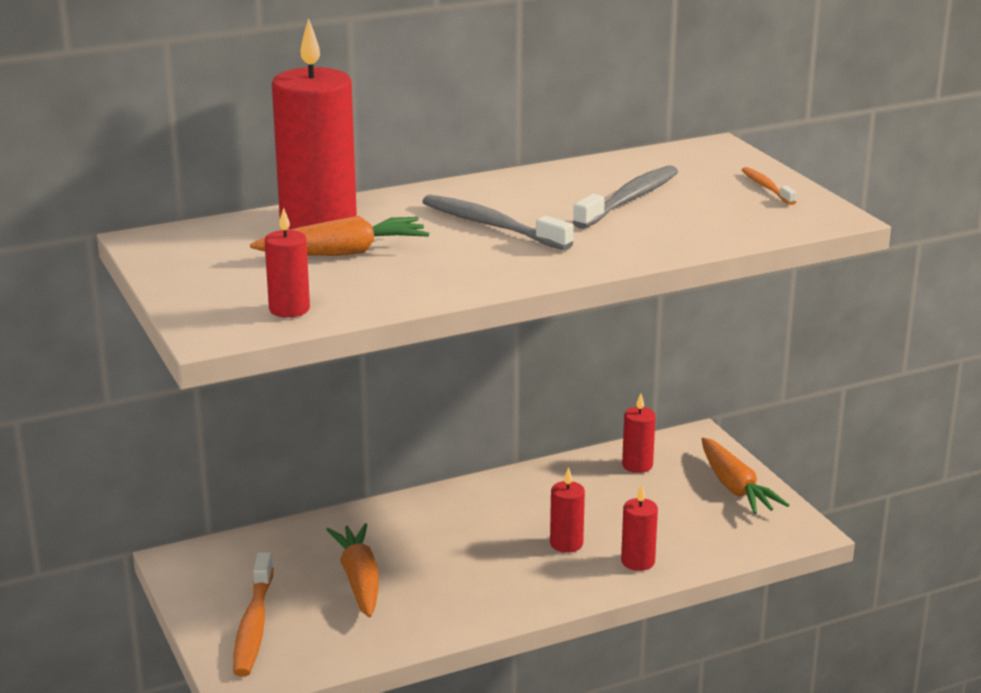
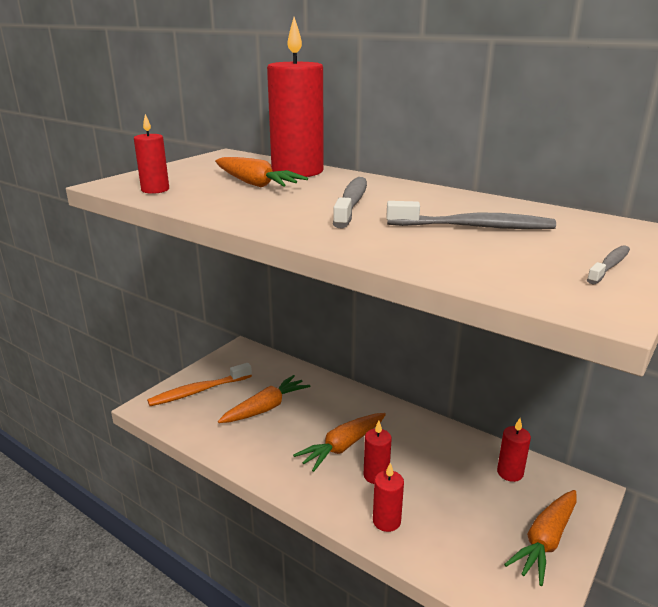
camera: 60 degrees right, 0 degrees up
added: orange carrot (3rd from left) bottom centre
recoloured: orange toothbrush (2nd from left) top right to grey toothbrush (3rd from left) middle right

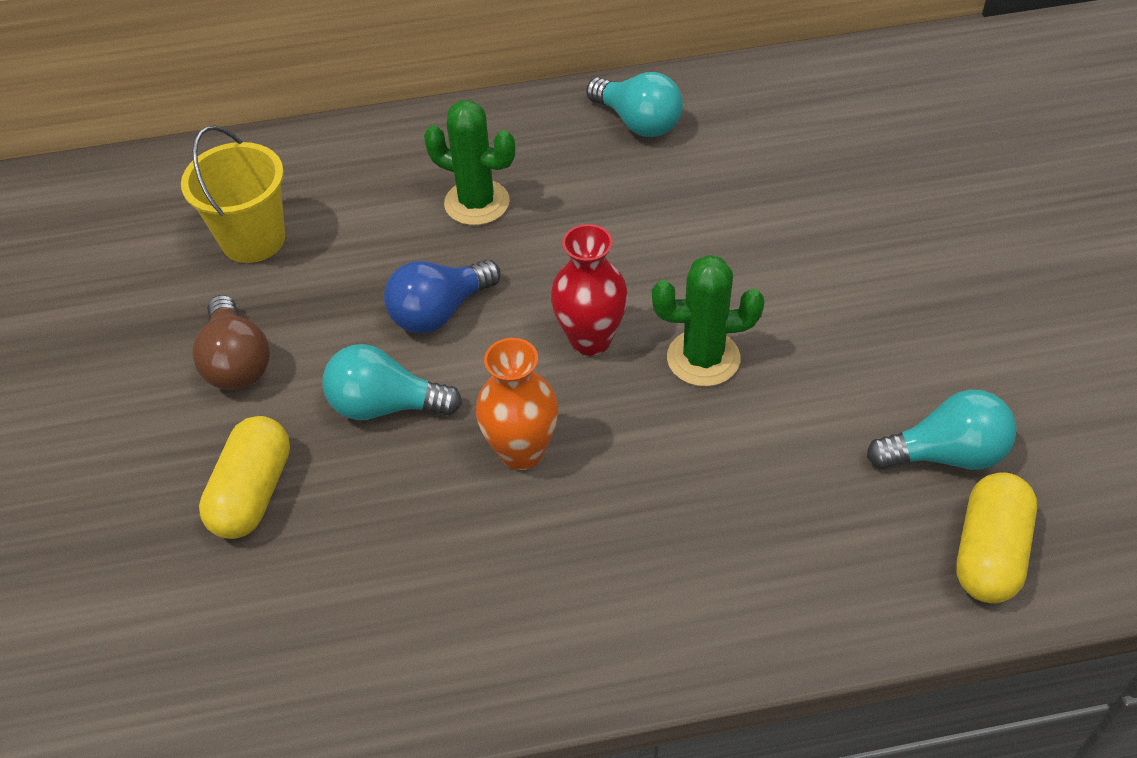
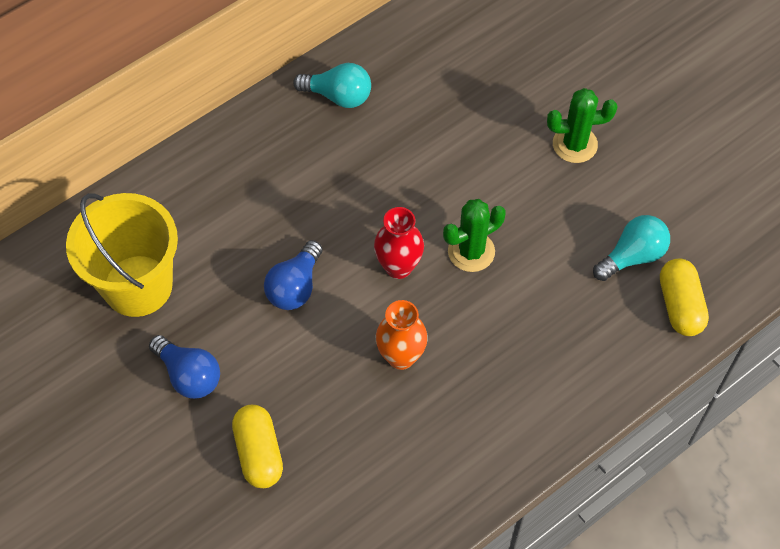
camera: 30 degrees left, 10 degrees up
removed: turquoise light bulb (1st from left) centre
moved: green cactus (1st from left in the first image) top centre to green cactus (2nd from left) top right
recoloured: brown light bulb middle left to blue light bulb (1st from left) bottom left
resized: yellow bucket top left = middle left x1.51

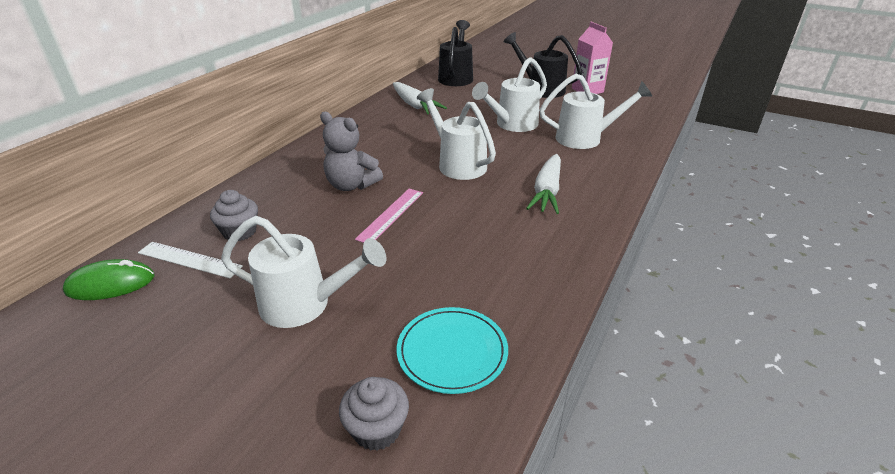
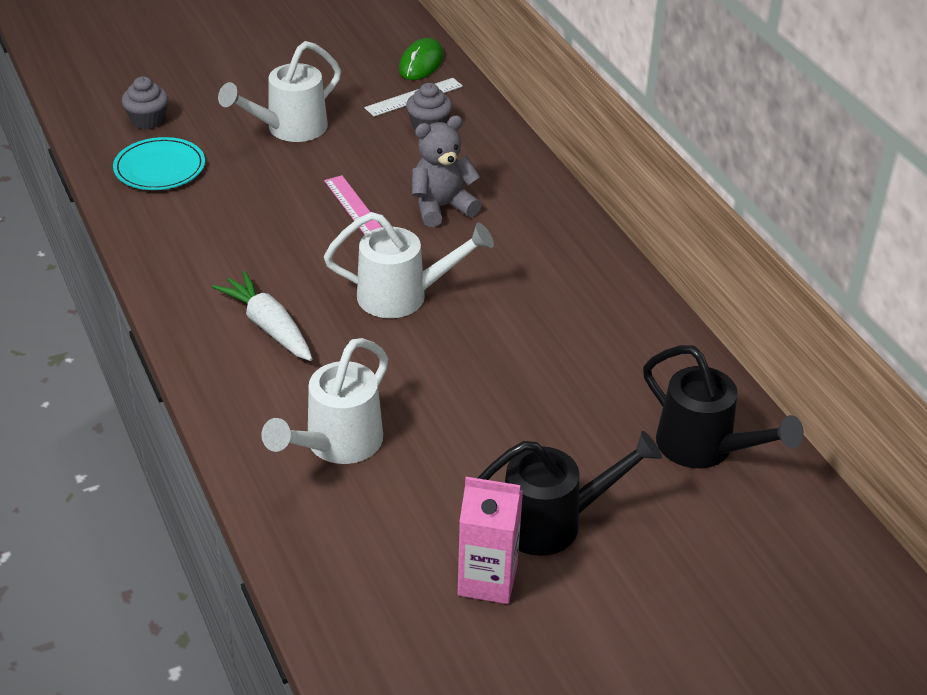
camera: 125 degrees right, 5 degrees up
removed: white carrot (1st from left) top centre; white watering can (3rd from left) top centre

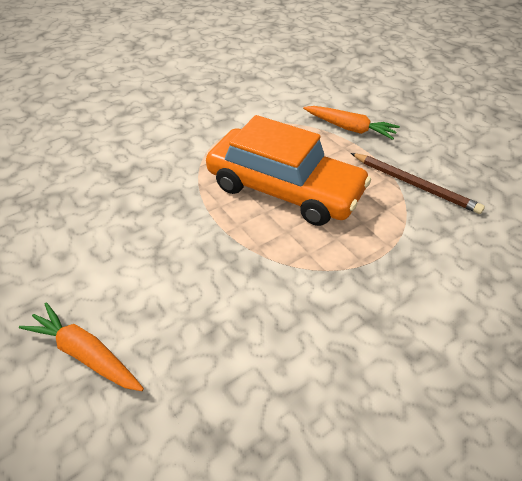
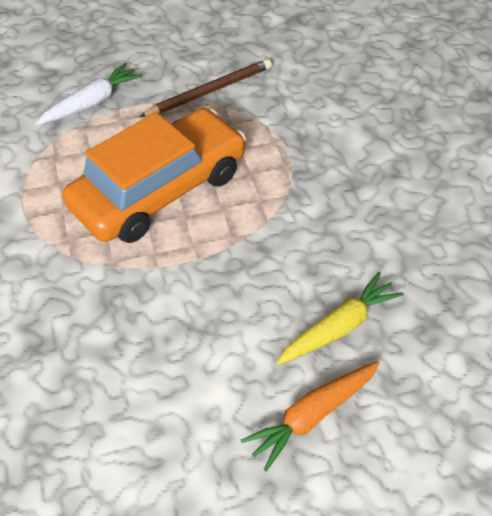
camera: 70 degrees left, 5 degrees up
added: yellow carrot middle right
recoloured: orange carrot (2nd from left) top right to white carrot top left

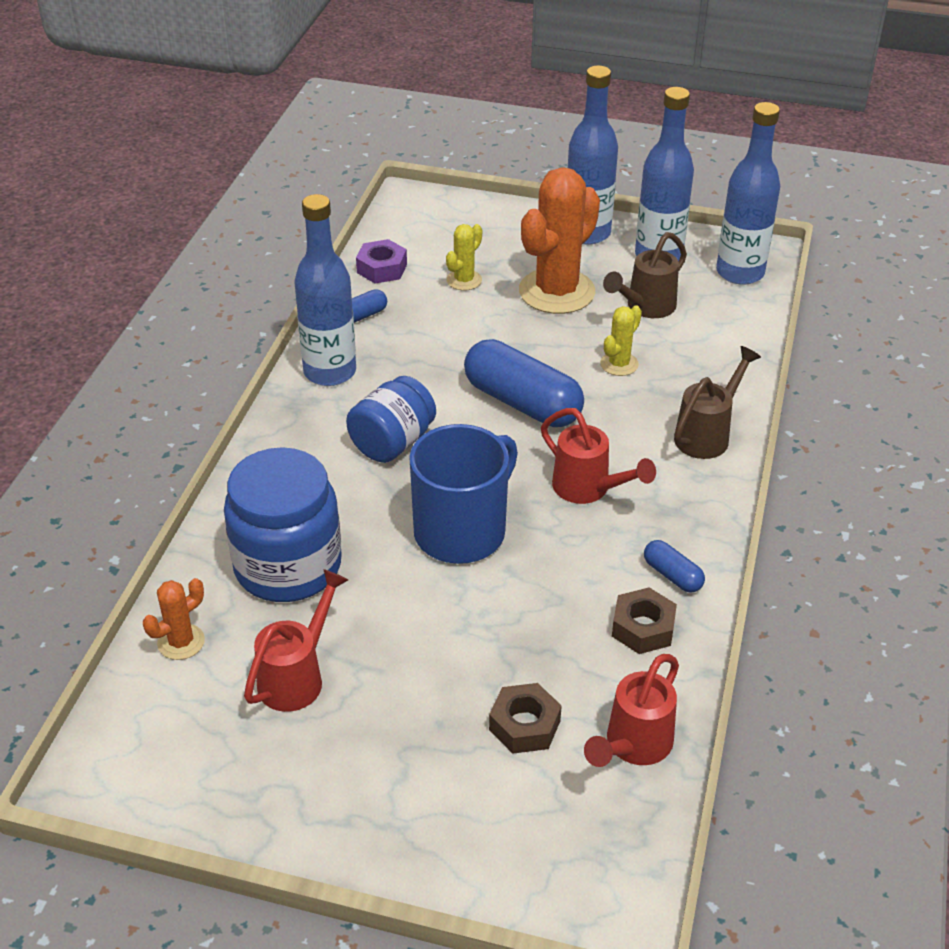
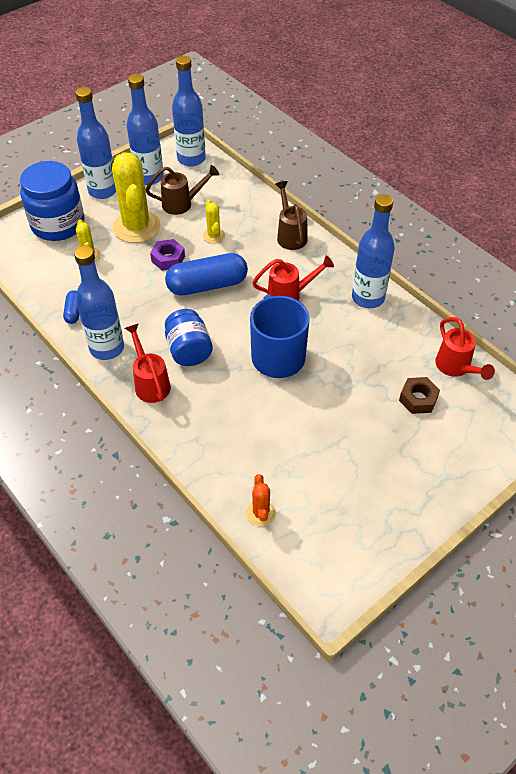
camera: 55 degrees left, 10 degrees up
removed: brown nut (2nd from left) middle right
moved: blue jar (1st from left) middle left to top left; red watering can (1st from left) bottom left to middle left; purple nut top centre to top left
replaced: blue capsule (3rd from left) middle right to blue bottle (5th from left) top right
recoloured: orange cactus (2nd from left) top centre to yellow cactus (2nd from left) top left
turned: brown watering can (1st from left) top right = top centre 90 degrees counterclockwise

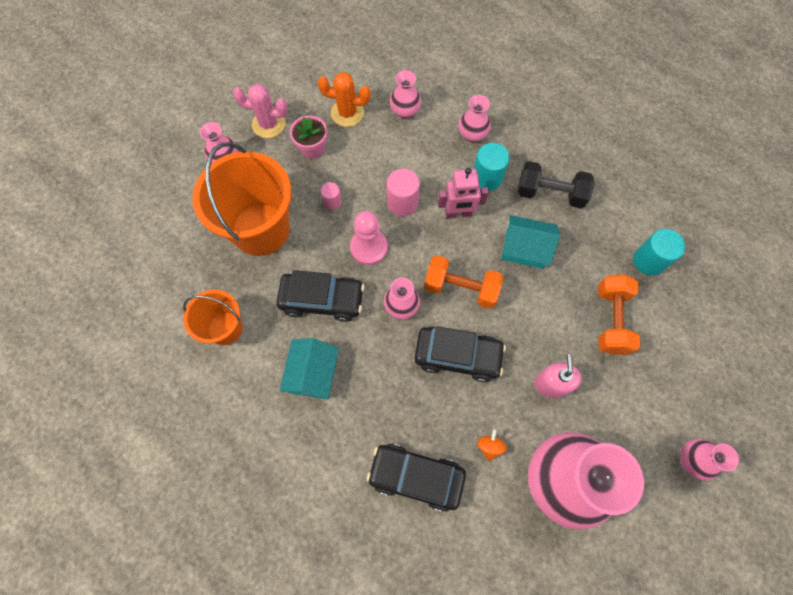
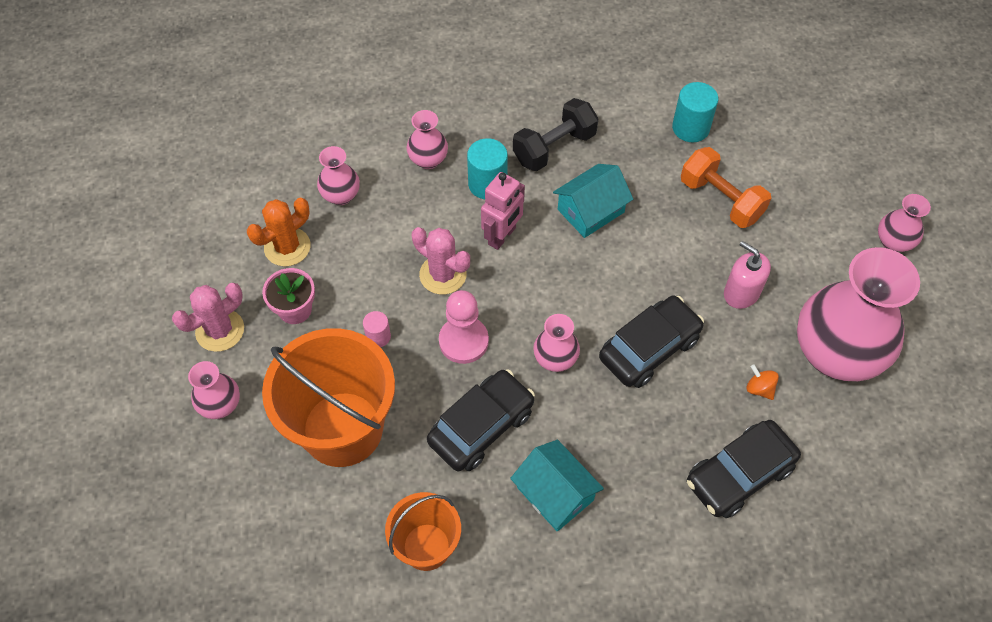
camera: 50 degrees left, 10 degrees down
removed: orange dumbbell (1st from left) centre
replaced: pink cylinder (2nd from left) top centre to pink cactus (2nd from left) centre

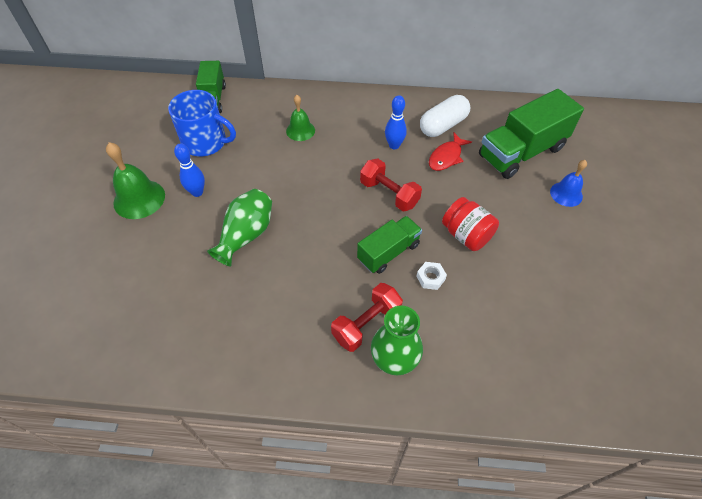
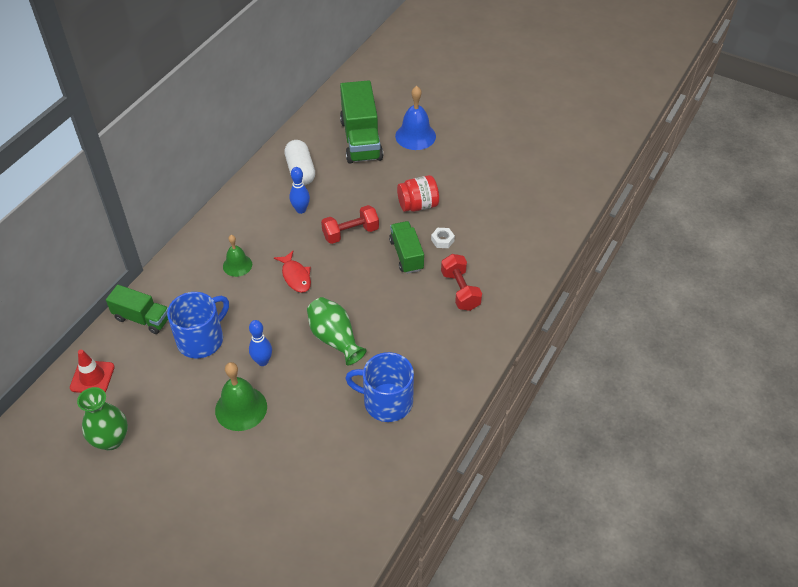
camera: 65 degrees left, 5 degrees down
added: red traffic cone middle left; blue mug (2nd from left) centre
moved: green vase (2nd from left in the first image) bottom centre to green vase (1st from left) bottom left; red fish top centre to centre
resized: blue bell middle right = top centre x1.57

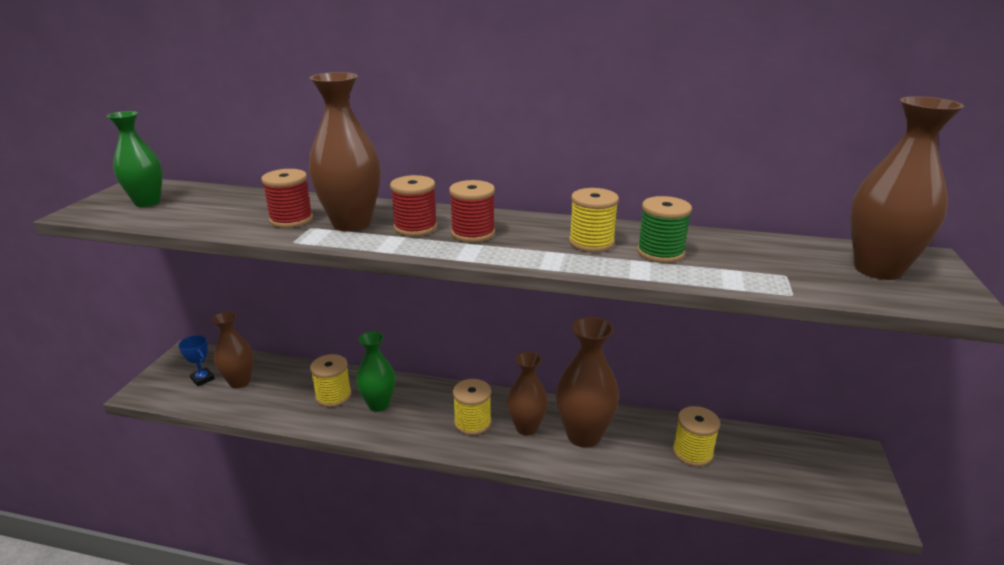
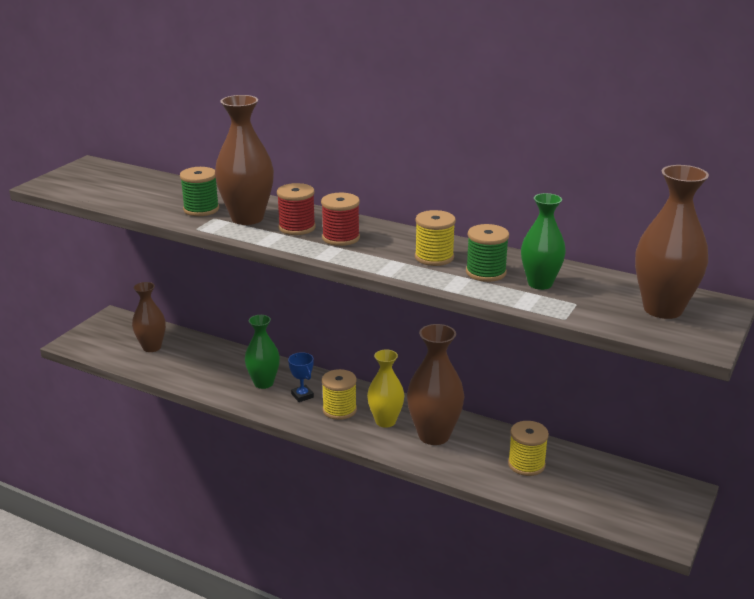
camera: 15 degrees right, 0 degrees up
removed: yellow spool (1st from left) bottom left
moved: green vase (1st from left in the first image) top left to green vase (2nd from left) middle right; blue trophy middle left to centre
recoloured: red spool (1st from left) middle left to green spool (1st from left) top left; brown vase (3rd from left) bottom centre to yellow vase centre

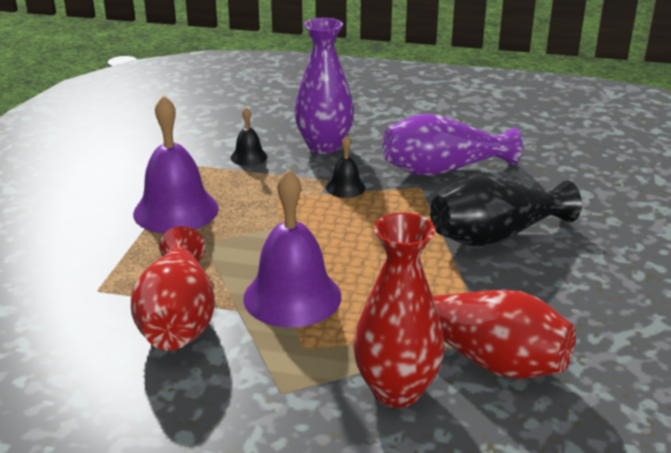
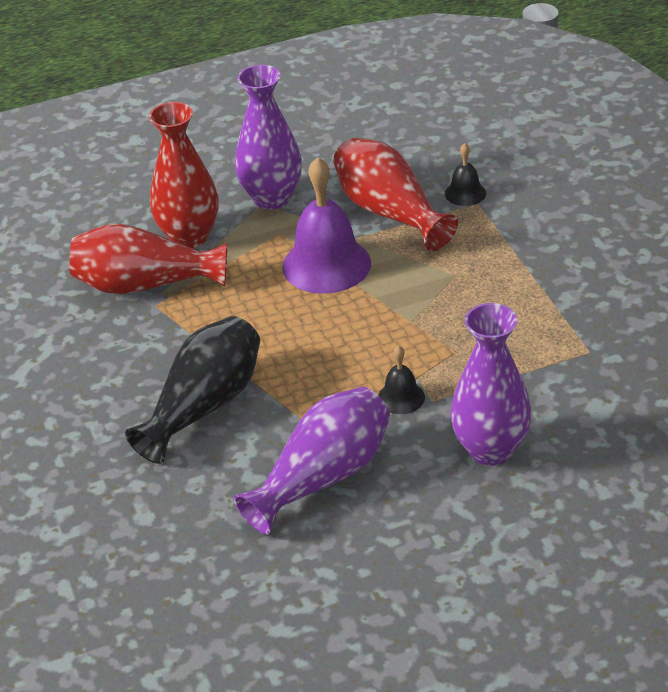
camera: 150 degrees right, 10 degrees up
removed: purple bell (1st from left) middle left
added: purple vase (1st from left) top centre
moved: black bell (1st from left in the first image) top centre to black bell (2nd from left) top right

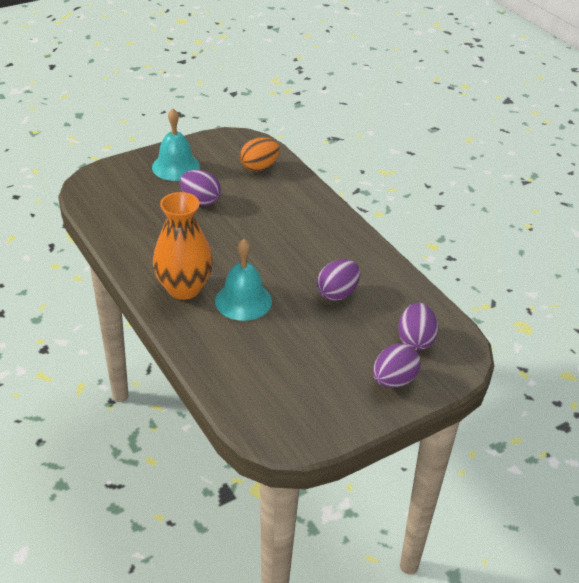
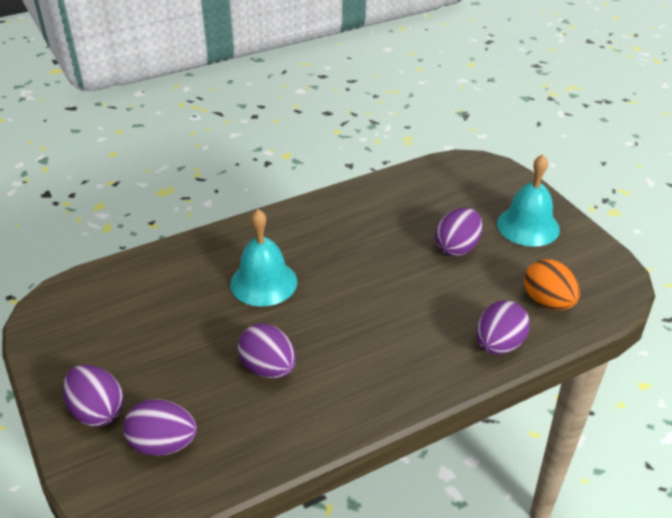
camera: 95 degrees right, 0 degrees up
removed: orange vase middle left
added: purple egg (5th from left) middle right

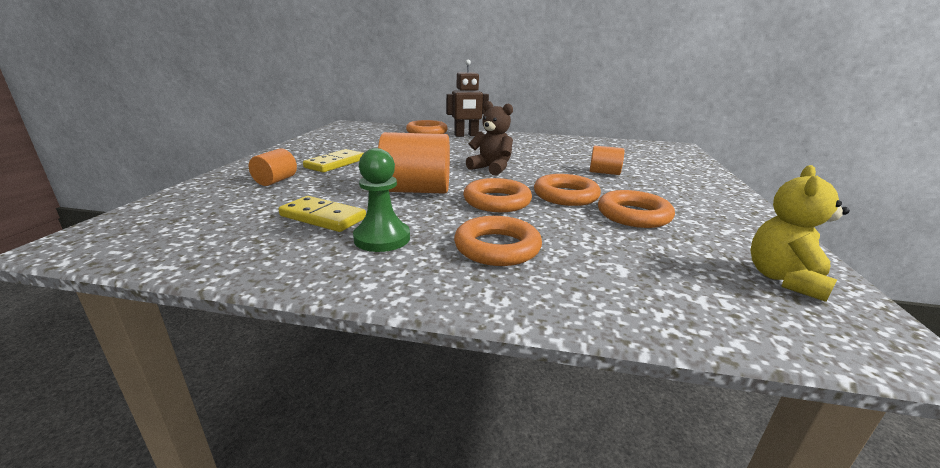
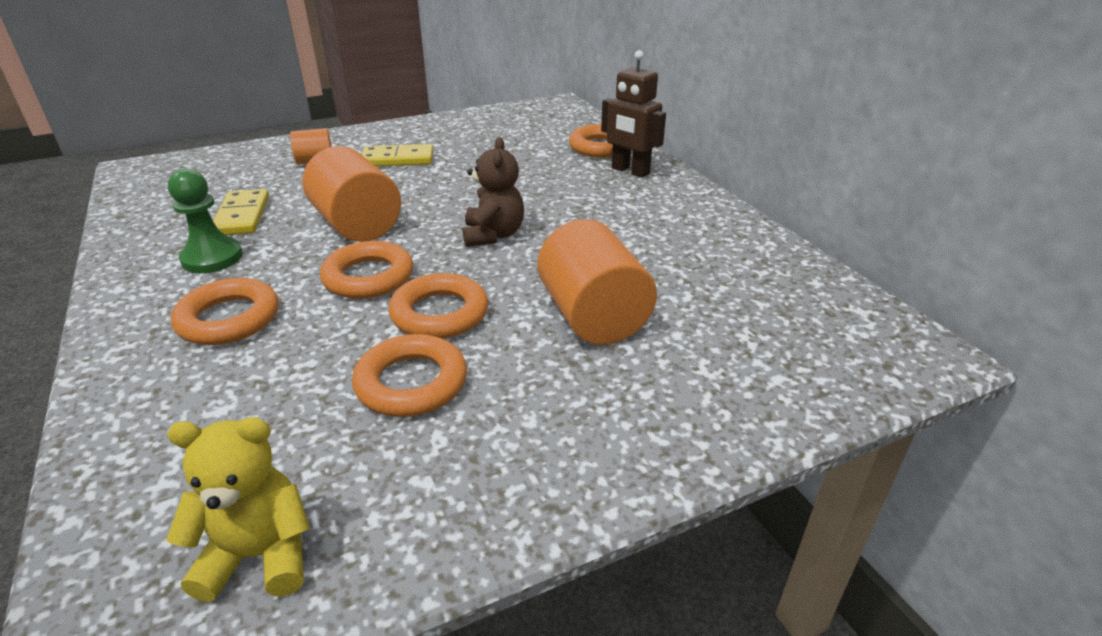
camera: 55 degrees right, 10 degrees up
resized: orange cylinder (3rd from left) centre = centre x1.85

